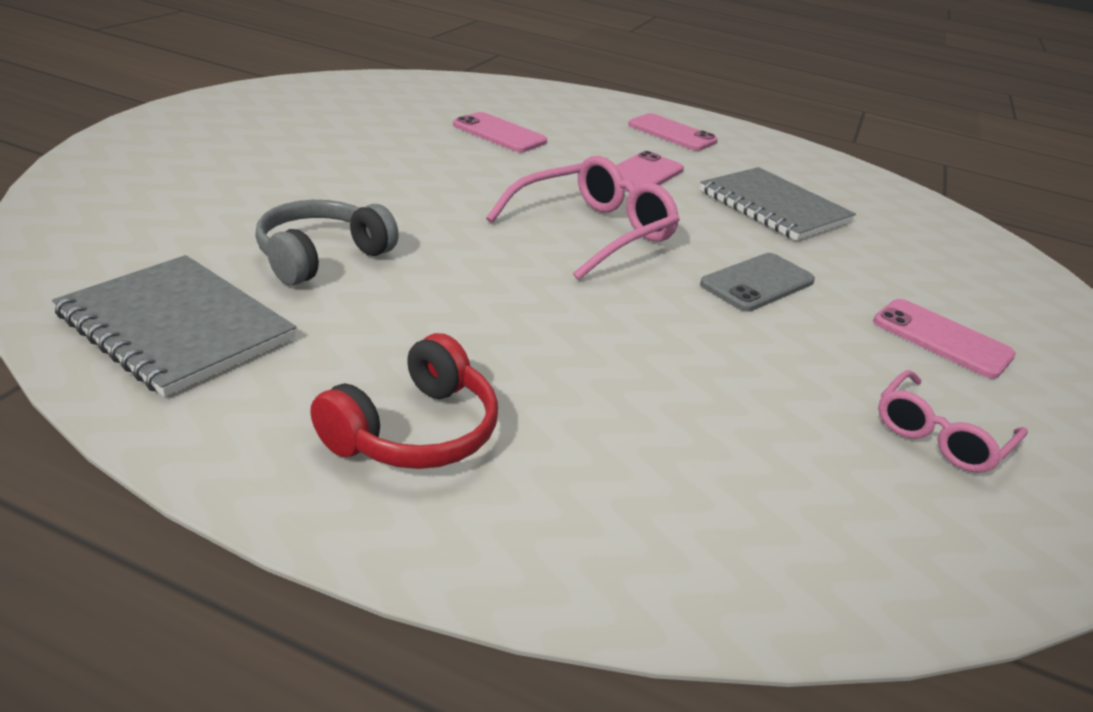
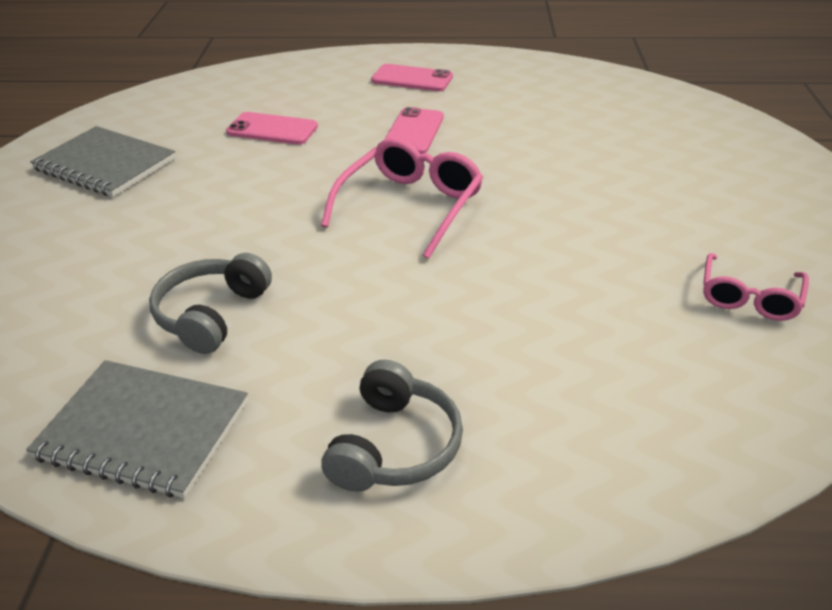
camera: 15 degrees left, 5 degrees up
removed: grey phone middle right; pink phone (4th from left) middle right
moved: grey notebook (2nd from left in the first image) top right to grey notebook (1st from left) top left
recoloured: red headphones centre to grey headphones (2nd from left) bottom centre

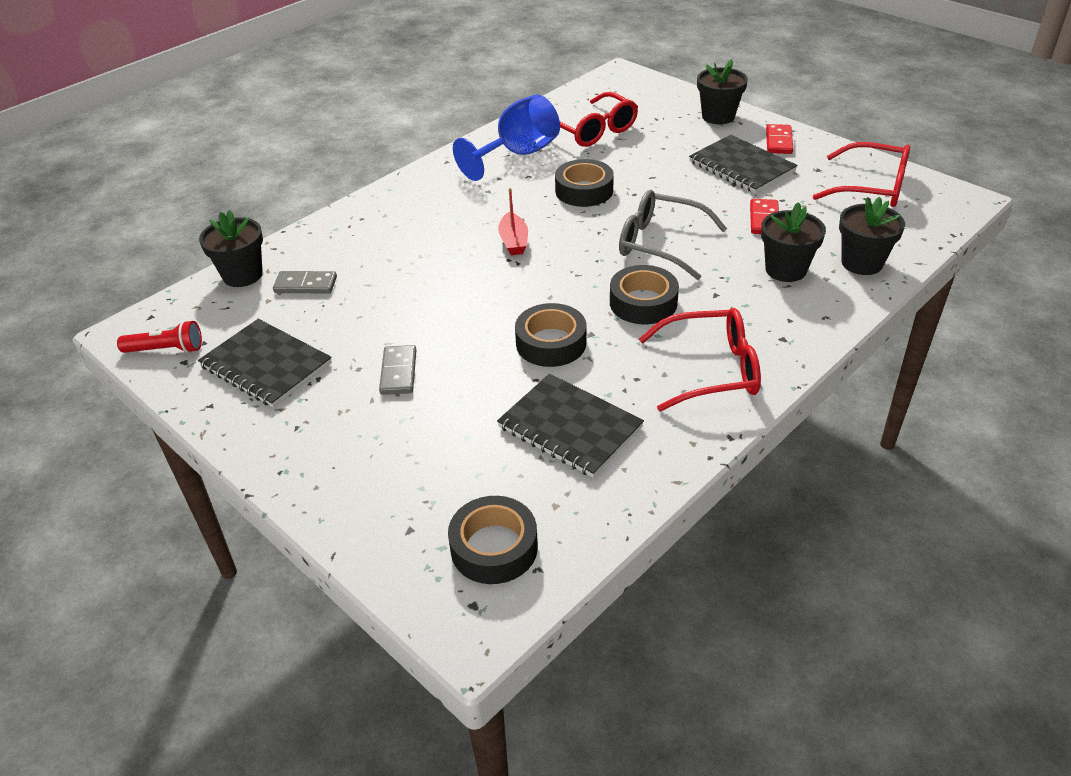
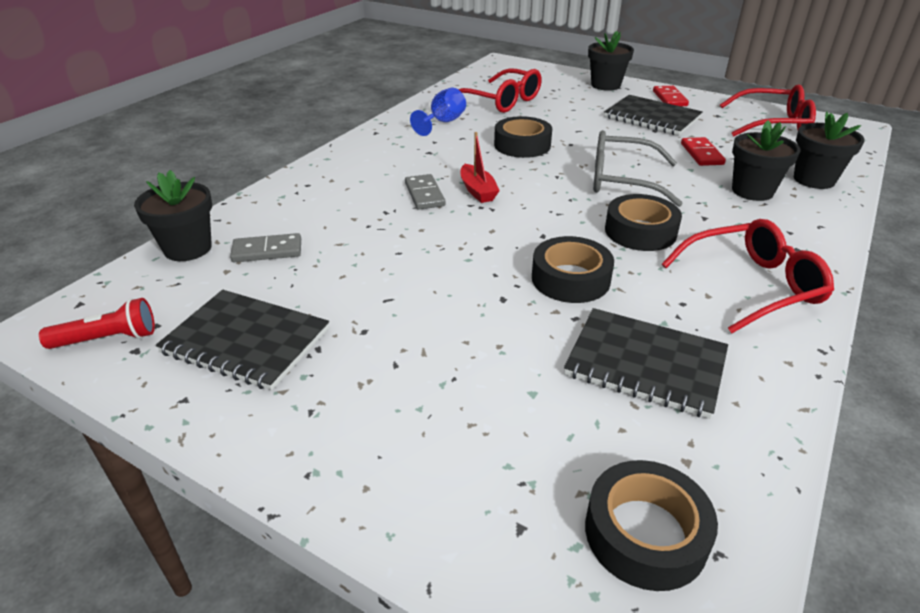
camera: 15 degrees left, 5 degrees down
moved: grey domino (2nd from left) centre to top centre
resized: blue goblet top centre = top centre x0.60

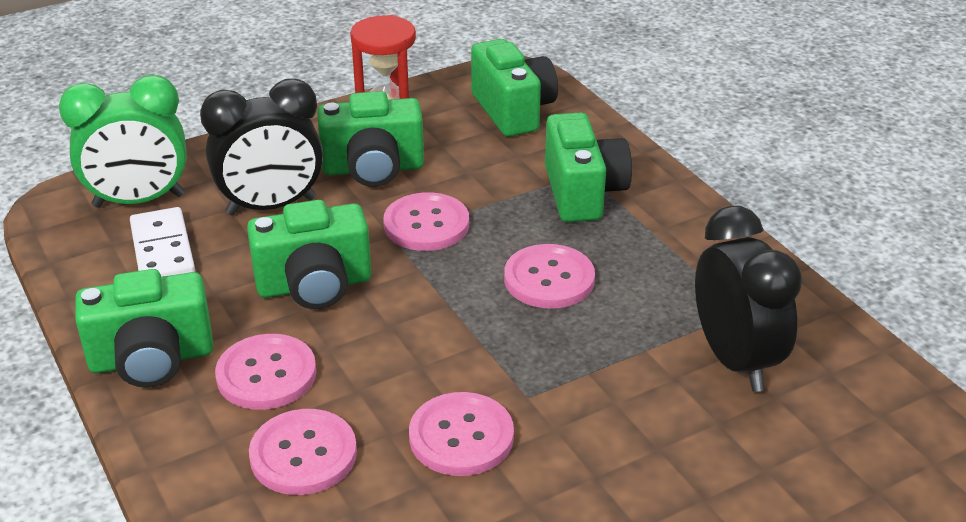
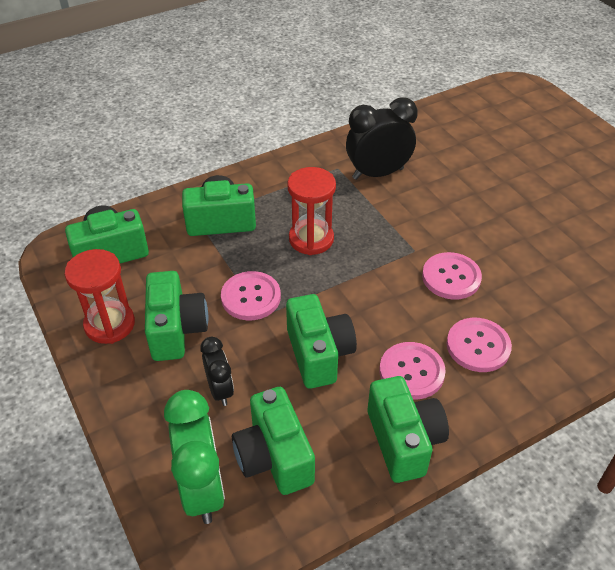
camera: 90 degrees left, 10 degrees up
replaced: white domino middle left to green camera (4th from left) bottom centre; pink button (5th from left) centre to red hourglass (2nd from left) centre
resized: black clock (1st from left) top left = centre x0.58

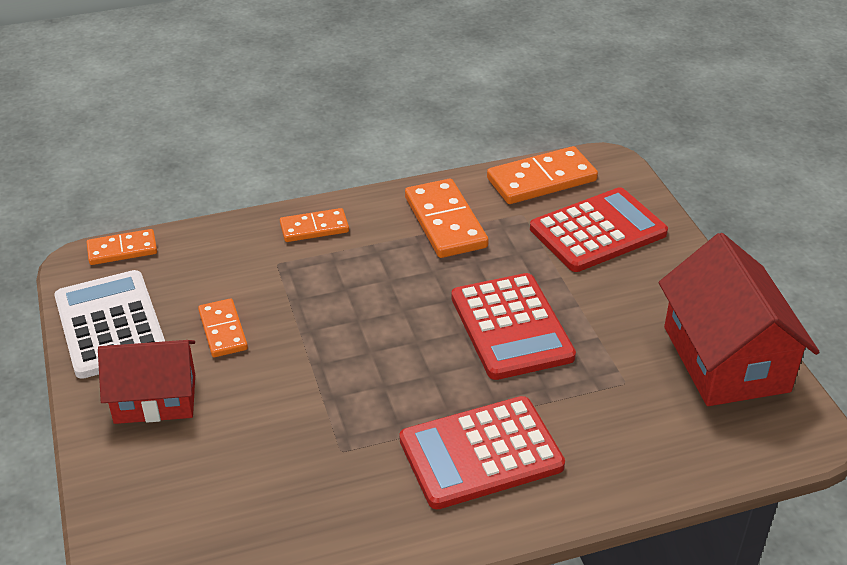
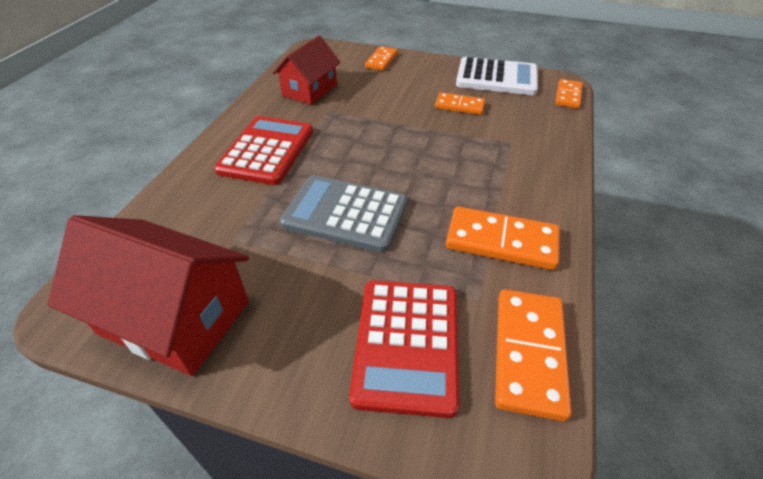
camera: 125 degrees right, 5 degrees up
moved: red house (1st from left in the first image) bottom left to red house (2nd from left) top centre; orange domino (3rd from left in the first image) centre to orange domino (1st from left) top centre
recoloured: red calculator (2nd from left) centre to grey calculator centre

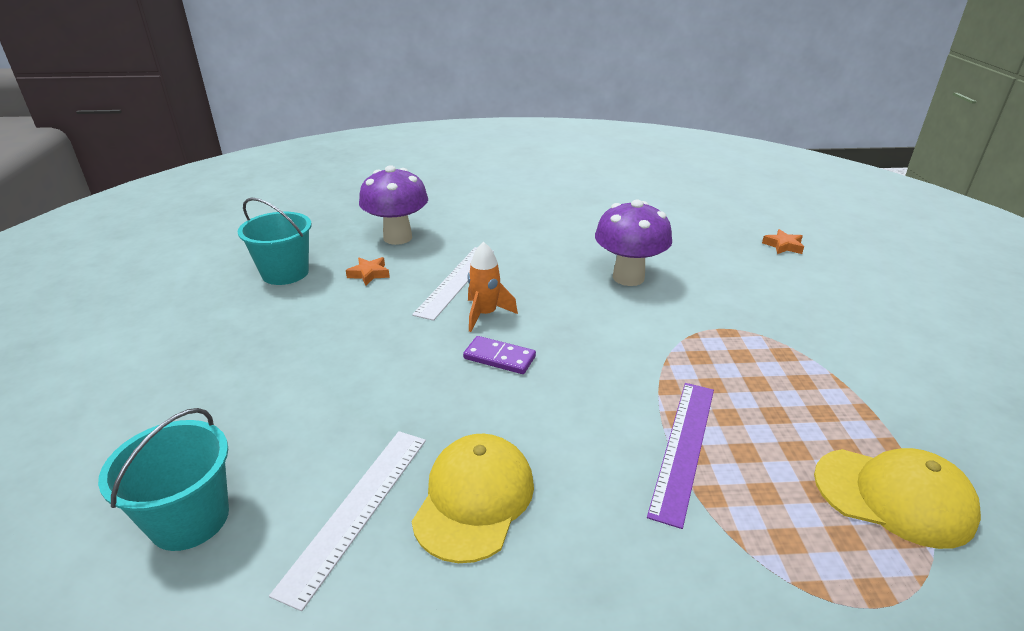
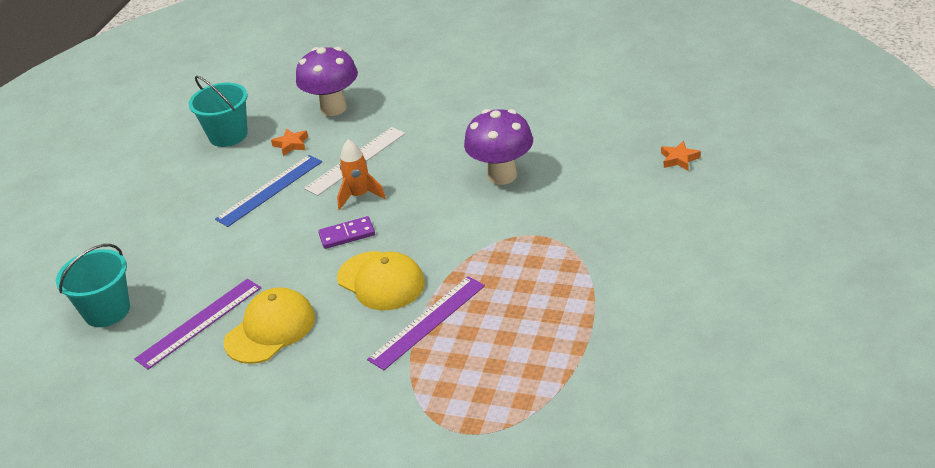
camera: 25 degrees right, 5 degrees up
added: blue ruler middle left
moved: yellow cap (2nd from left) bottom right to centre
recoloured: white ruler (1st from left) bottom centre to purple ruler (1st from left) bottom left
turned: purple domino centre = centre 60 degrees counterclockwise

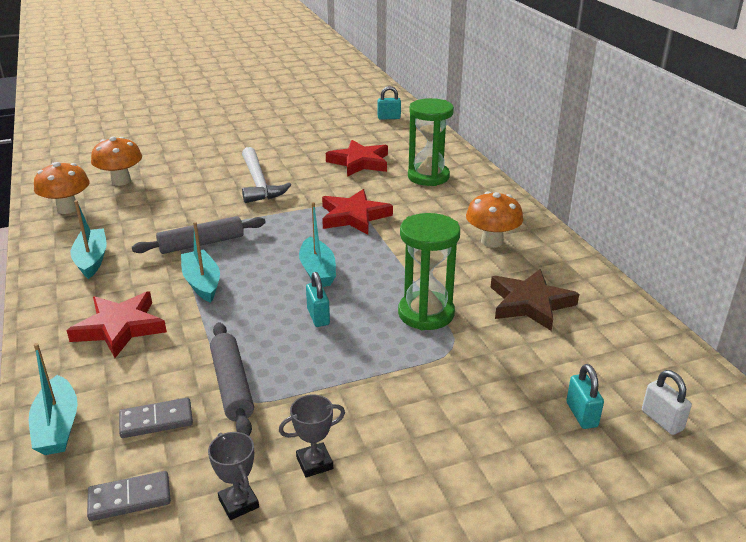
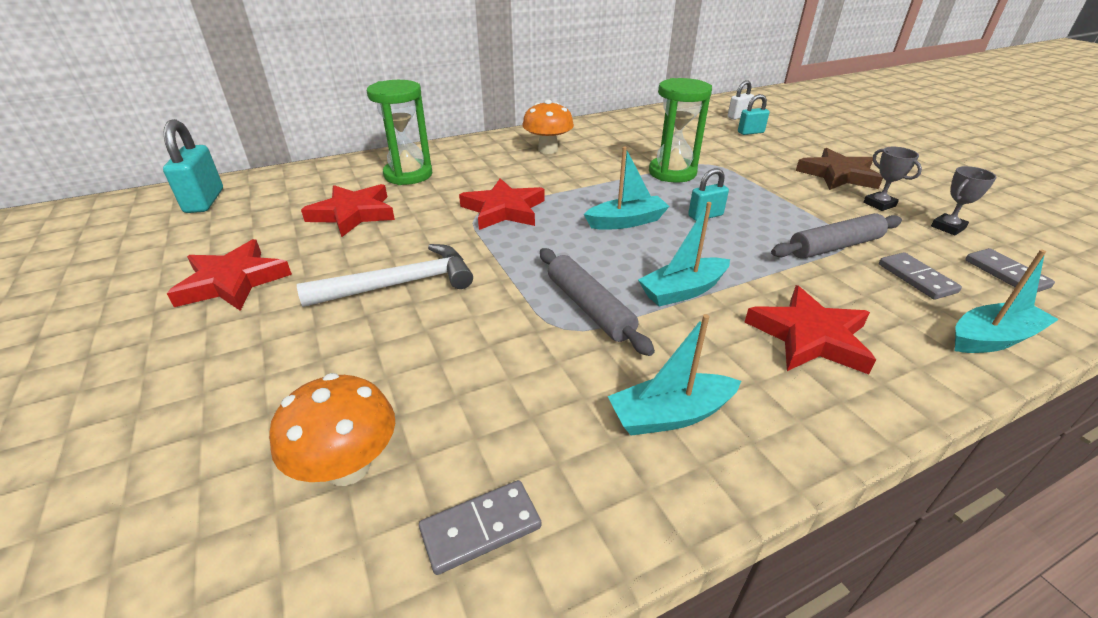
camera: 95 degrees left, 5 degrees up
added: red star (1st from left) middle left
moved: brown star middle right to top right
replaced: orange mushroom (1st from left) middle left to grey domino (1st from left) bottom centre
resized: turquoise padlock (2nd from left in the first image) top centre = top left x1.68

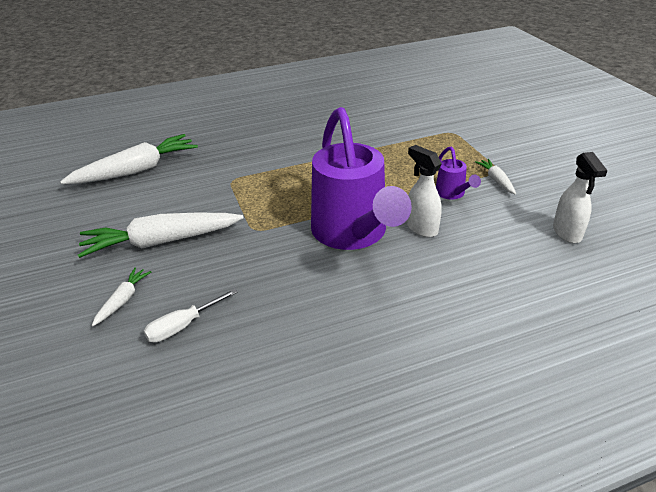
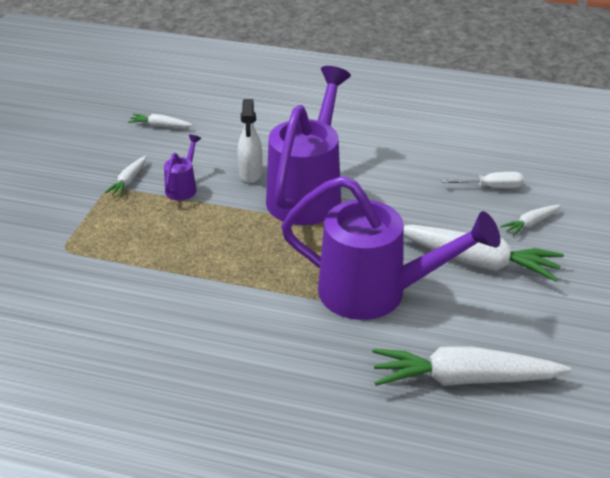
camera: 145 degrees left, 0 degrees up
added: purple watering can (3rd from left) centre
replaced: white spray bottle (2nd from left) middle right to white carrot (2nd from left) top left

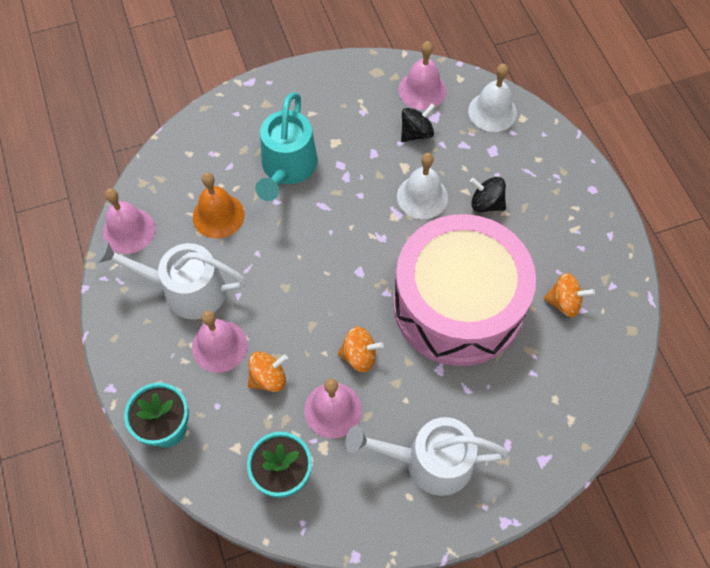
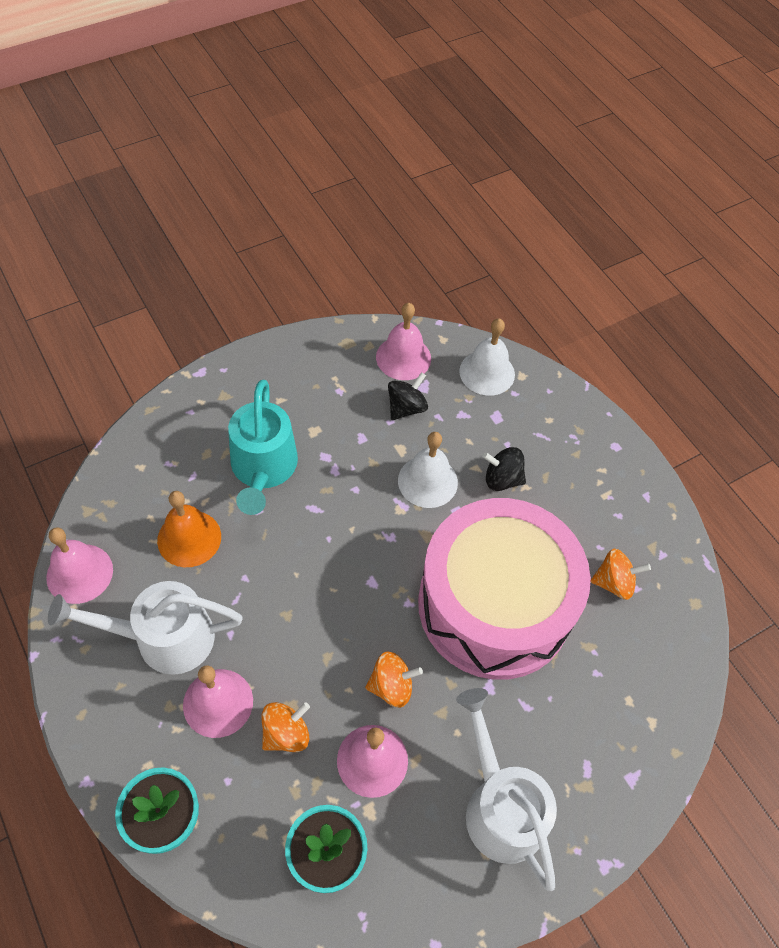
camera: 15 degrees left, 5 degrees down
turned: white watering can (2nd from left) bottom centre = bottom centre 75 degrees clockwise

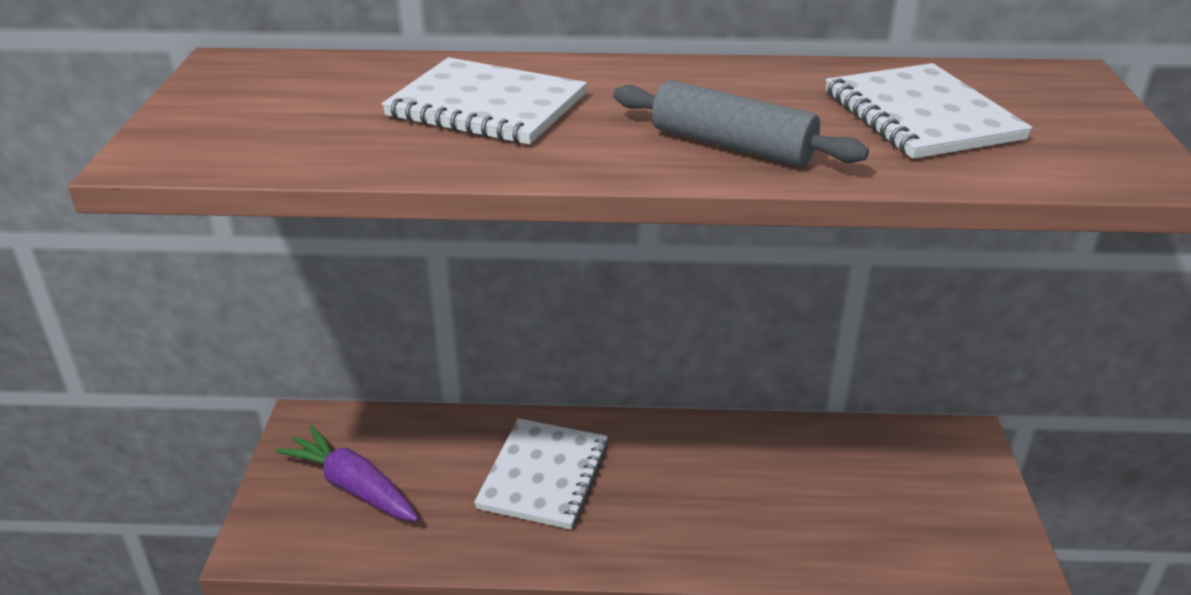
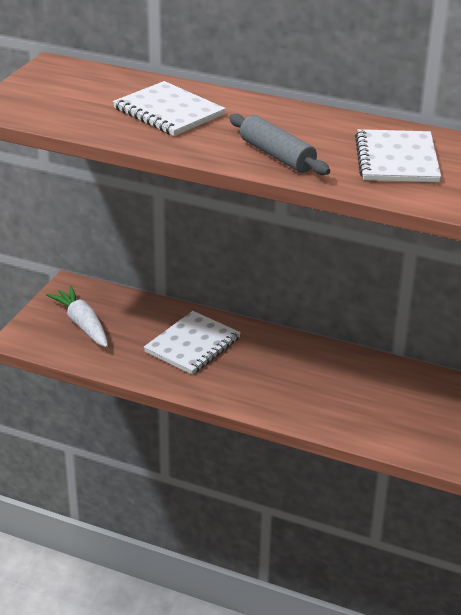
camera: 20 degrees right, 0 degrees up
recoloured: purple carrot bottom left to white carrot middle left

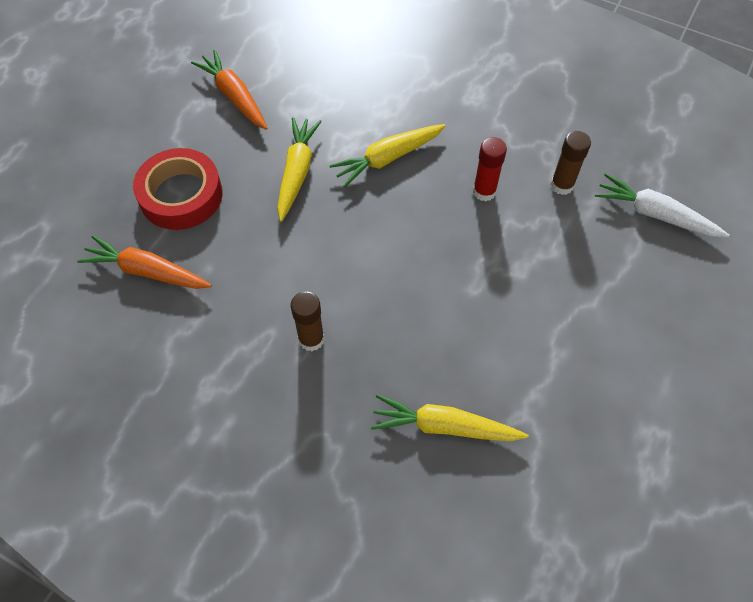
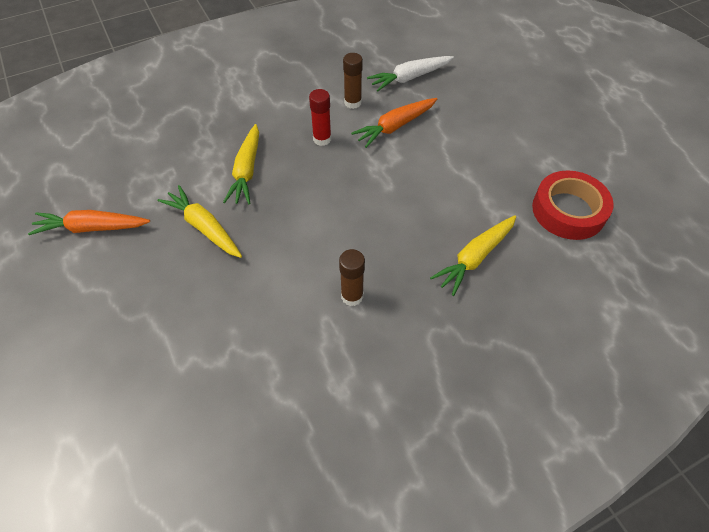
camera: 55 degrees left, 5 degrees down
moved: orange carrot (1st from left in the first image) middle left to orange carrot (2nd from left) top centre; red tape top left to middle right

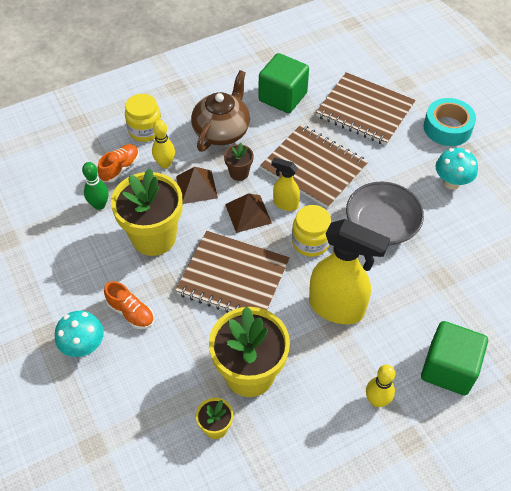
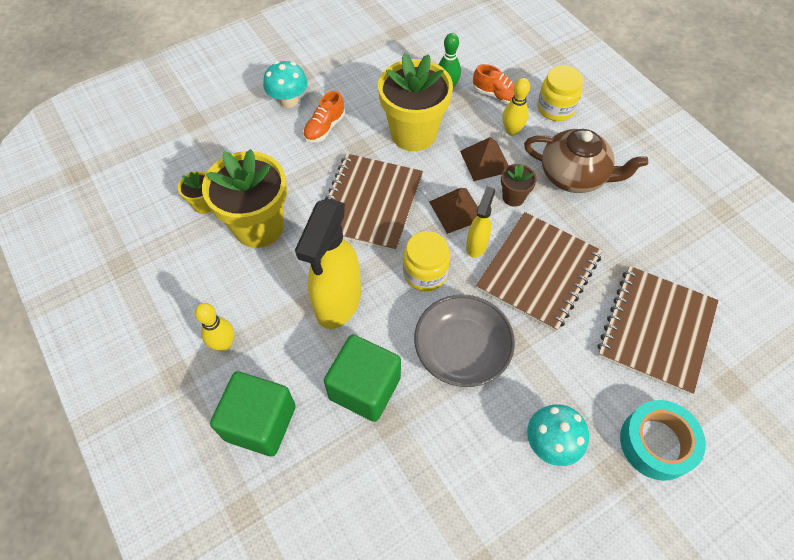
camera: 85 degrees right, 5 degrees up
moved: green cube (1st from left in the first image) top centre to green cube (2nd from left) bottom centre

